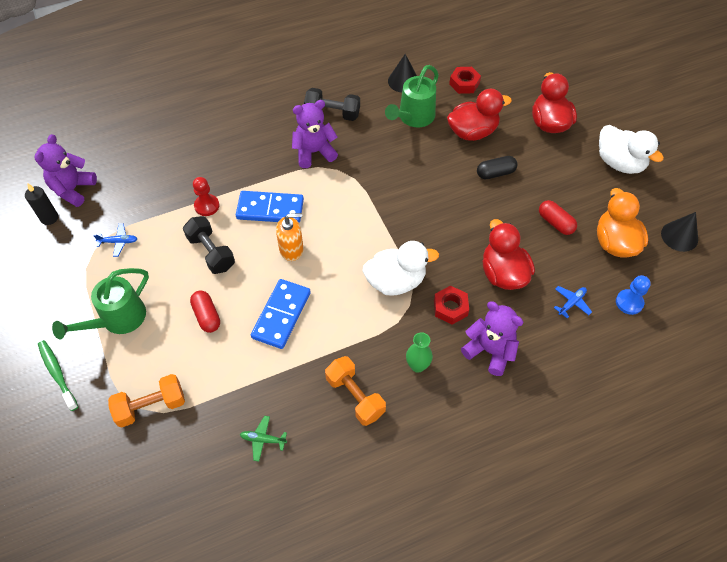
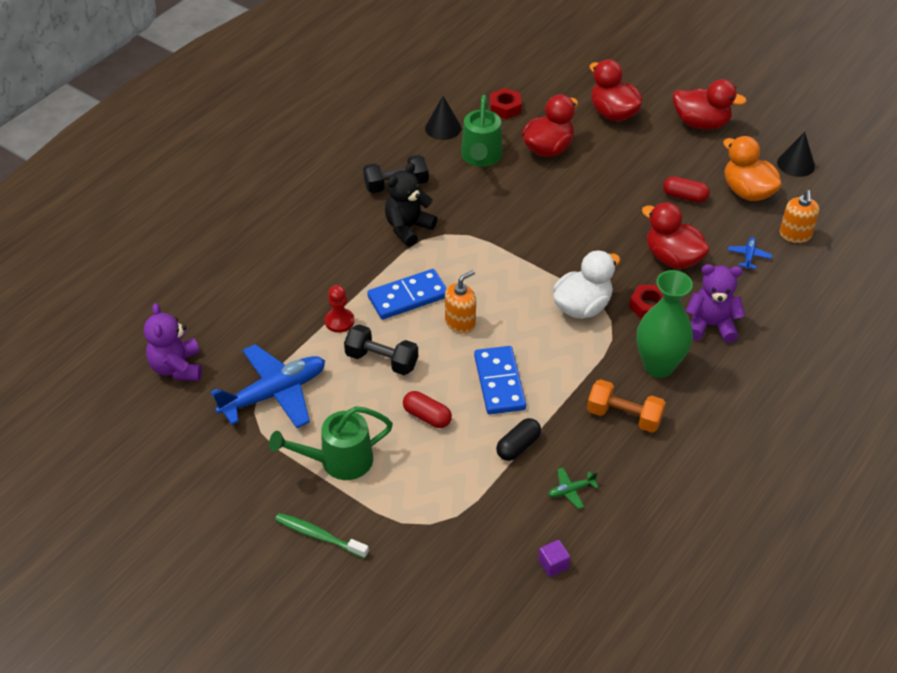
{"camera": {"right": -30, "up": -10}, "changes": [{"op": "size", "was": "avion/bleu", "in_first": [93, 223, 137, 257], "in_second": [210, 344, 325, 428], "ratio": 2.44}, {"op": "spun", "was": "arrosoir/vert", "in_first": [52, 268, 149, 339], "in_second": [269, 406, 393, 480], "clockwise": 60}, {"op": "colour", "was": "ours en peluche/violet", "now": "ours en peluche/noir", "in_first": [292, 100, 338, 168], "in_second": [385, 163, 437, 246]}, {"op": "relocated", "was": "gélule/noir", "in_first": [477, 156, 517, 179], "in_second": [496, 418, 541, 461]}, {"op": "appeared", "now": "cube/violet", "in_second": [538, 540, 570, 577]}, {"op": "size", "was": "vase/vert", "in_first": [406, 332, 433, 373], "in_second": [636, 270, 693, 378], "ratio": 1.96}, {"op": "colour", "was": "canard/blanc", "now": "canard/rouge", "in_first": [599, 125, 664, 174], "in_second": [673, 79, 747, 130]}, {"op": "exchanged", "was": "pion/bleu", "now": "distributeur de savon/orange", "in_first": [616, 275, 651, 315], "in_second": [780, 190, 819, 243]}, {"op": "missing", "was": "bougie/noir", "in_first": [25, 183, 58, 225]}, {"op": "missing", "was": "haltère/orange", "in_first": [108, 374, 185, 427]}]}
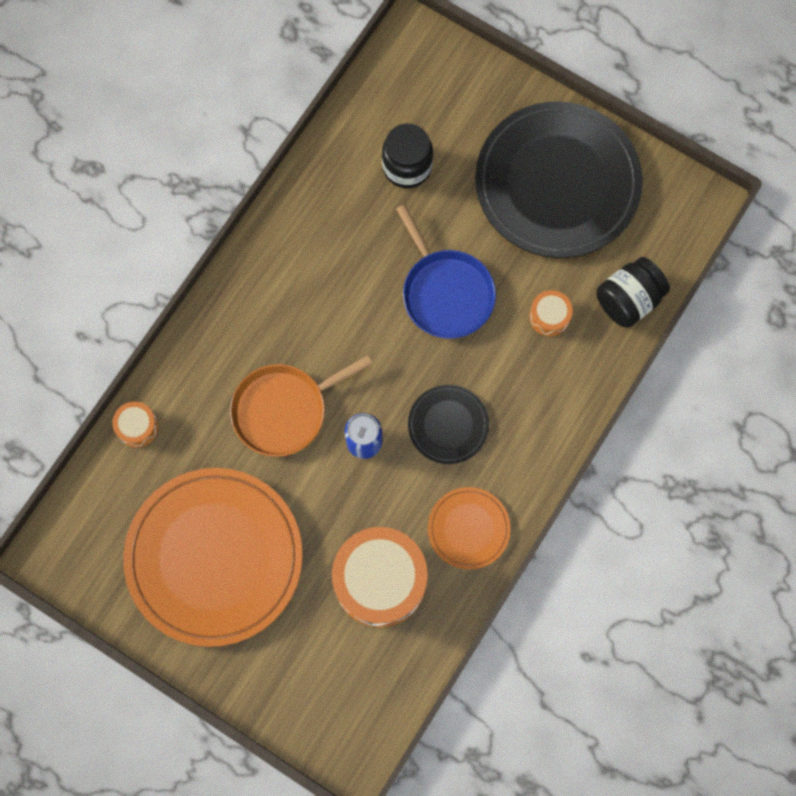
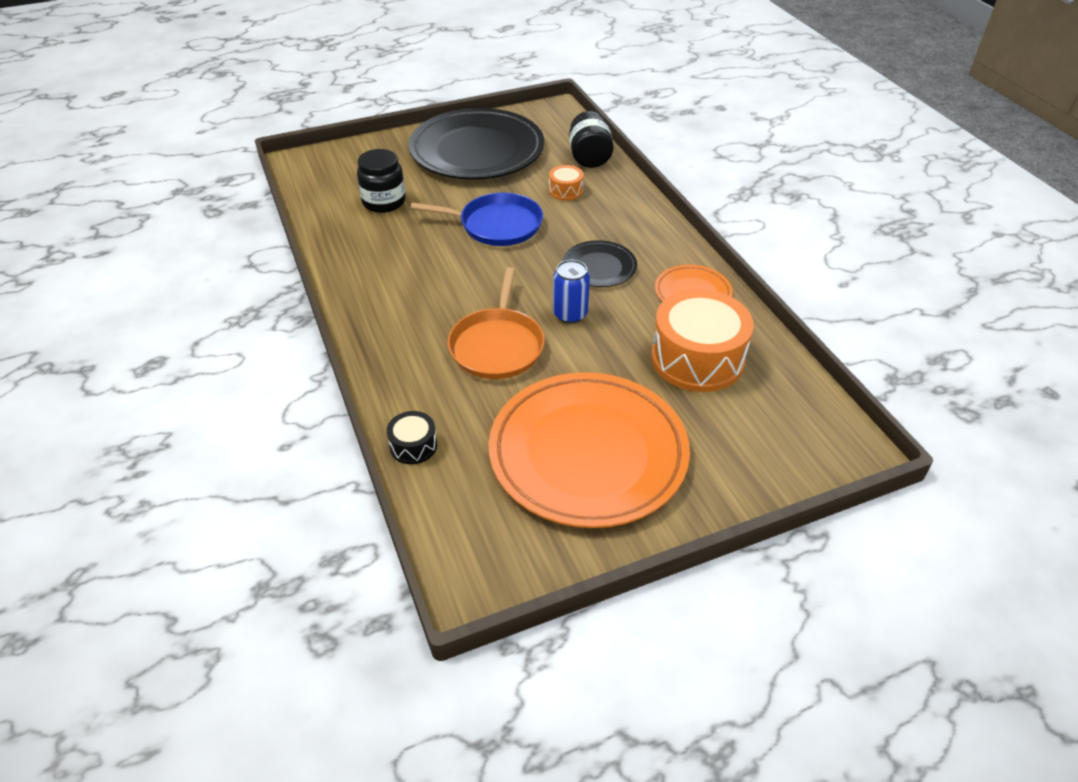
{"camera": {"right": -55, "up": -30}, "changes": [{"op": "colour", "was": "tambour/orange", "now": "tambour/noir", "in_first": [112, 402, 159, 448], "in_second": [387, 411, 437, 464]}]}
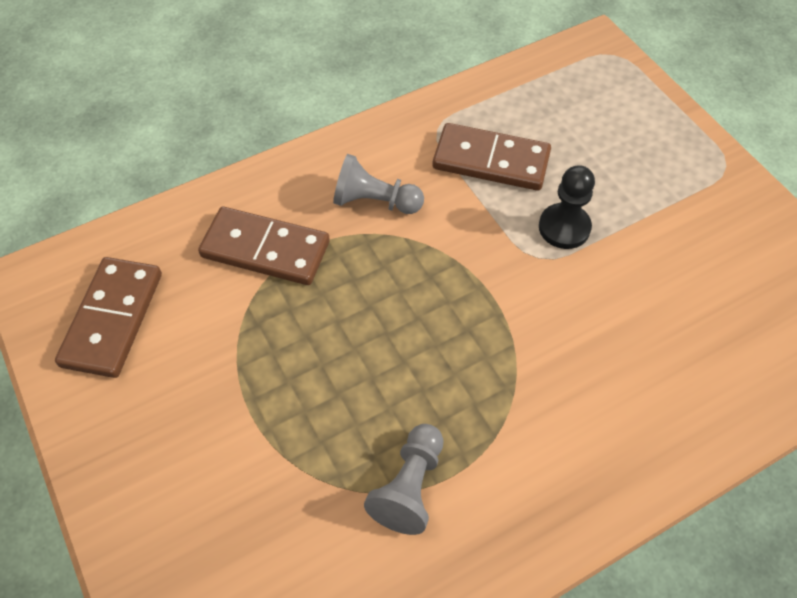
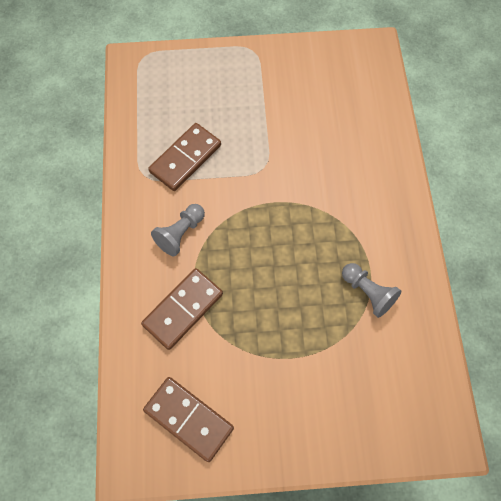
{"camera": {"right": -65, "up": 10}, "changes": [{"op": "missing", "was": "pion/noir", "in_first": [539, 165, 595, 249]}]}
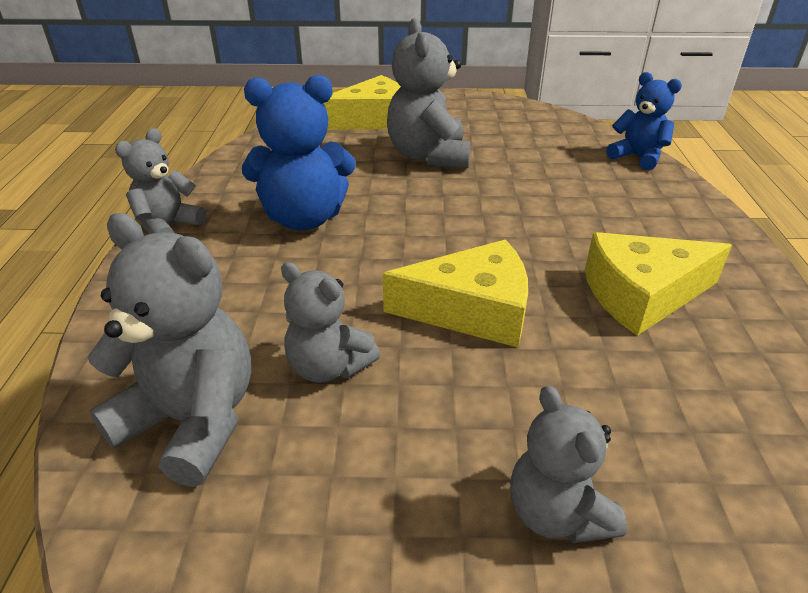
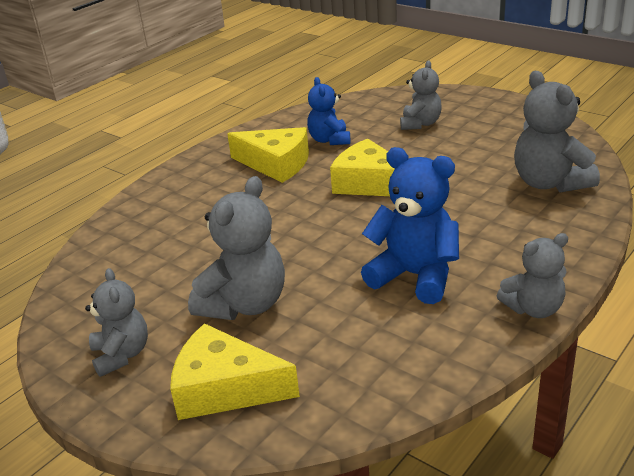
{"camera": {"right": -140, "up": -5}, "changes": [{"op": "relocated", "was": "ours en peluche/gris", "in_first": [281, 262, 380, 383], "in_second": [85, 268, 148, 377]}, {"op": "relocated", "was": "ours en peluche/bleu", "in_first": [607, 72, 682, 170], "in_second": [307, 77, 350, 145]}]}
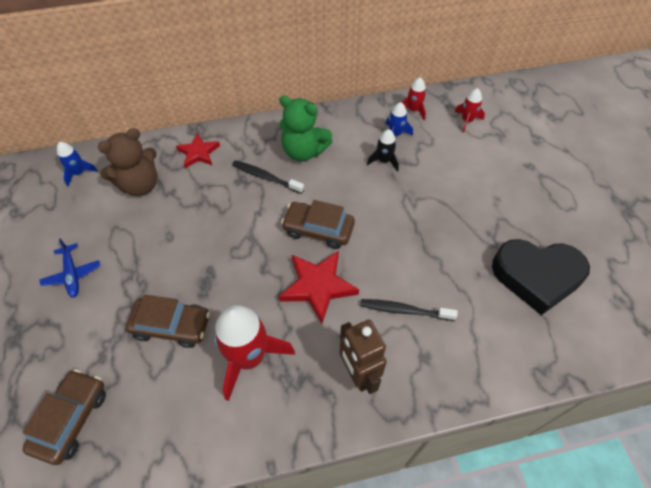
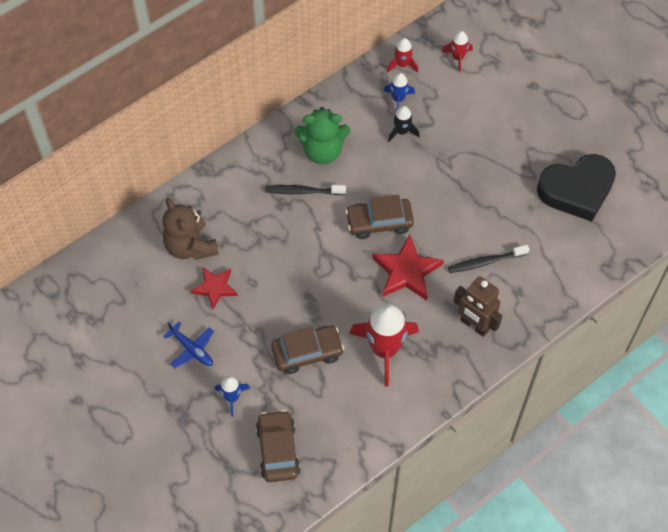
{"camera": {"right": -25, "up": 5}, "changes": [{"op": "spun", "was": "ours en peluche/marron", "in_first": [97, 128, 157, 196], "in_second": [163, 198, 219, 260], "clockwise": 120}, {"op": "relocated", "was": "étoile/rouge", "in_first": [176, 133, 220, 168], "in_second": [191, 267, 238, 309]}, {"op": "relocated", "was": "fusée/bleu", "in_first": [57, 142, 98, 186], "in_second": [214, 376, 250, 417]}]}
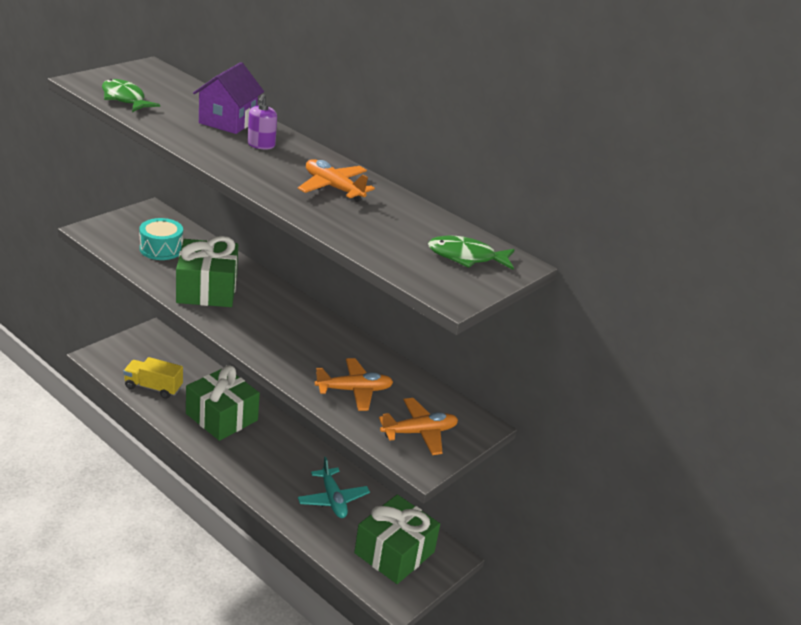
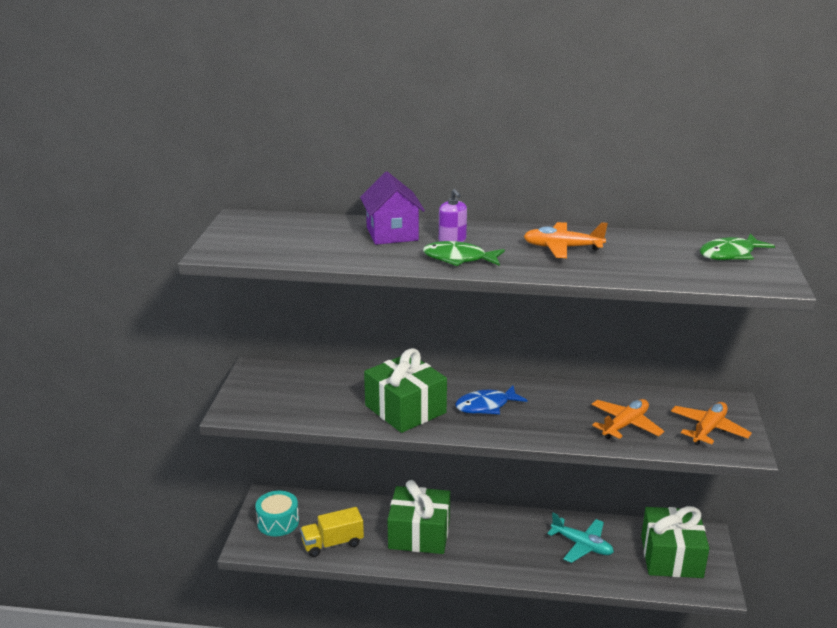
{"camera": {"right": -30, "up": -5}, "changes": [{"op": "relocated", "was": "tambour/turquoise", "in_first": [139, 218, 183, 260], "in_second": [255, 491, 299, 536]}, {"op": "relocated", "was": "poisson/vert", "in_first": [102, 79, 160, 112], "in_second": [423, 241, 505, 266]}, {"op": "appeared", "now": "poisson/bleu", "in_second": [455, 385, 528, 414]}]}
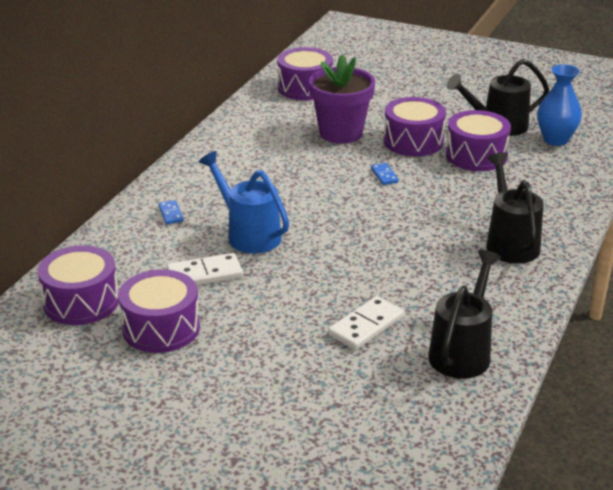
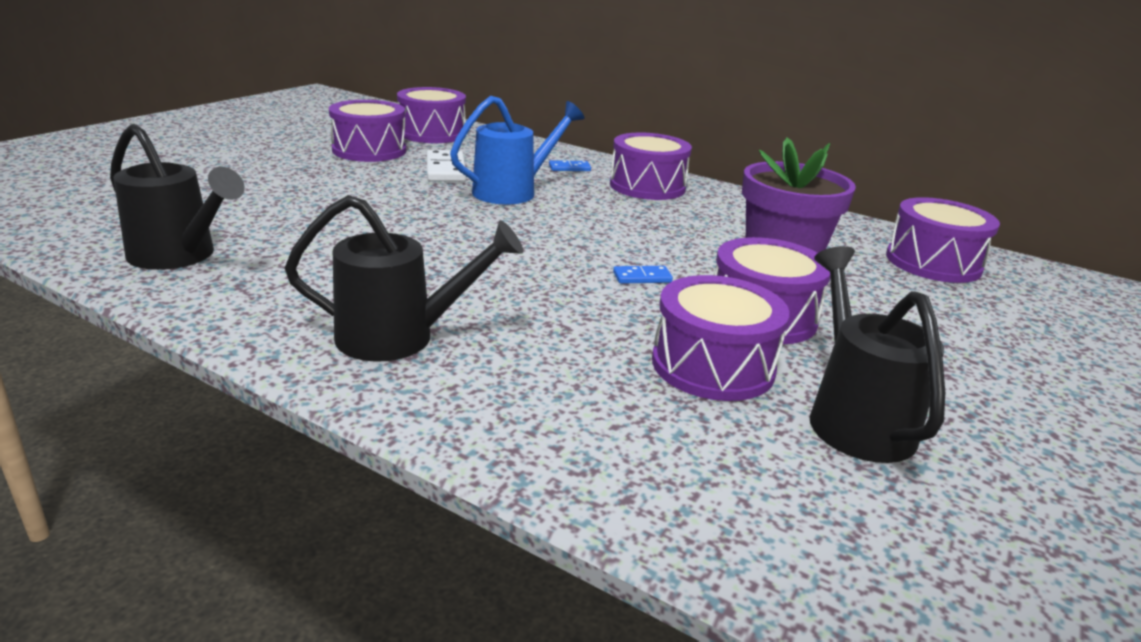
{"camera": {"right": 95, "up": -5}, "changes": [{"op": "appeared", "now": "tambour/violet", "in_second": [610, 132, 692, 200]}, {"op": "missing", "was": "domino/blanc", "in_first": [328, 296, 404, 350]}, {"op": "missing", "was": "vase/bleu", "in_first": [537, 64, 582, 146]}]}
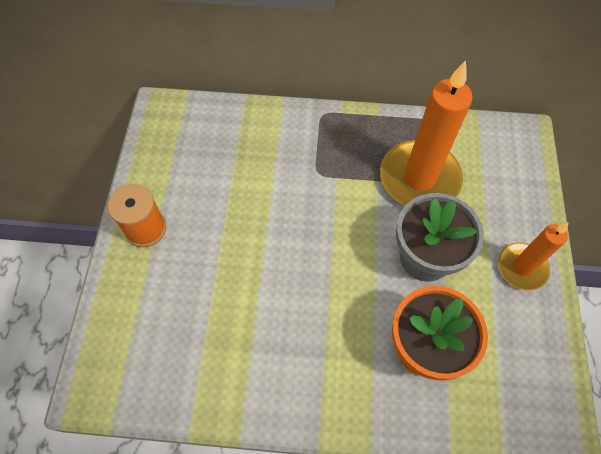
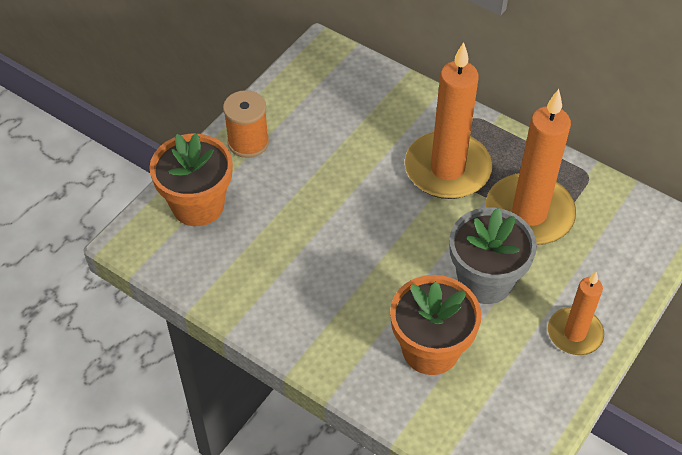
{"camera": {"right": 30, "up": -10}, "changes": [{"op": "appeared", "now": "pot de fleurs/orange", "in_second": [149, 133, 232, 226]}, {"op": "appeared", "now": "bougie/orange", "in_second": [404, 42, 492, 199]}]}
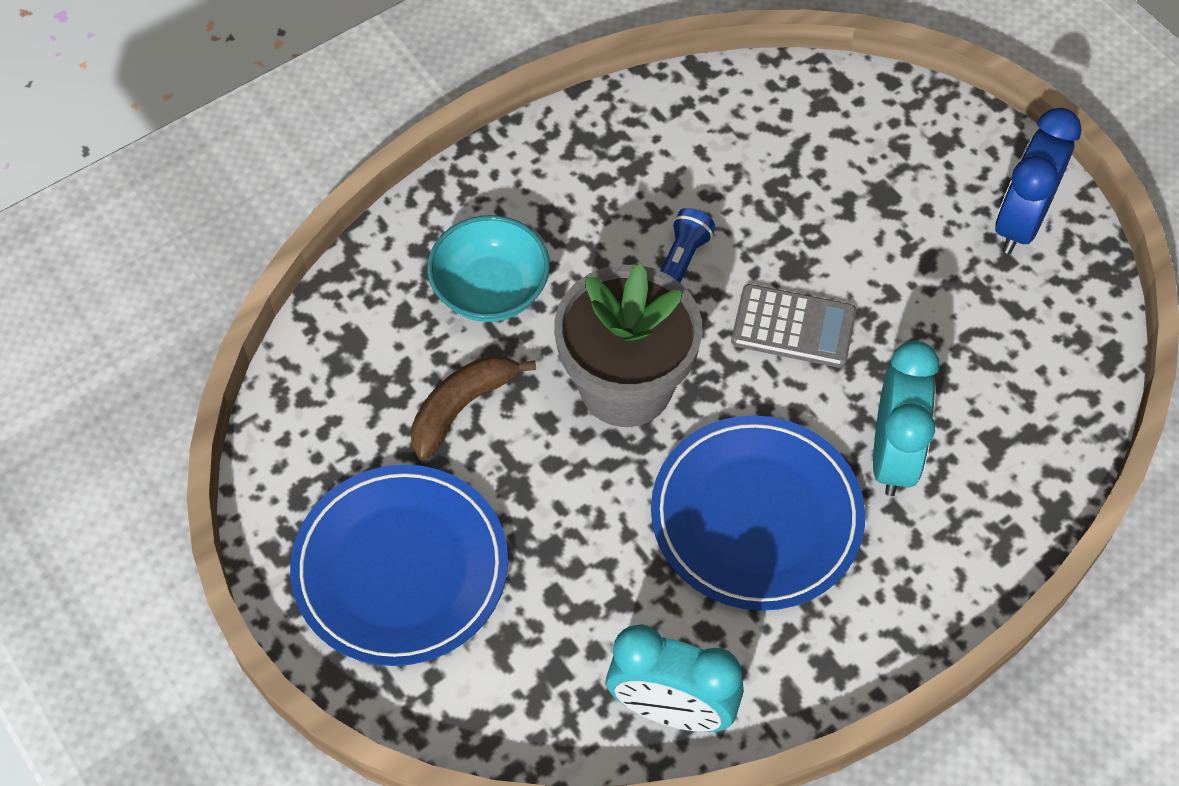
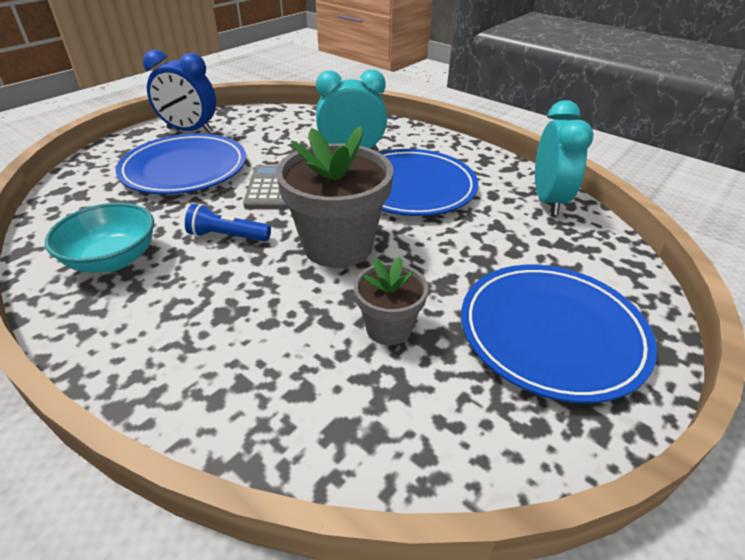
{"camera": {"right": -105, "up": -20}, "changes": [{"op": "relocated", "was": "bol/turquoise", "in_first": [427, 215, 550, 322], "in_second": [45, 203, 154, 273]}, {"op": "appeared", "now": "assiette/bleu", "in_second": [116, 133, 246, 194]}, {"op": "exchanged", "was": "banane/marron", "now": "pot de fleurs/gris", "in_first": [411, 355, 536, 460], "in_second": [354, 256, 428, 345]}]}
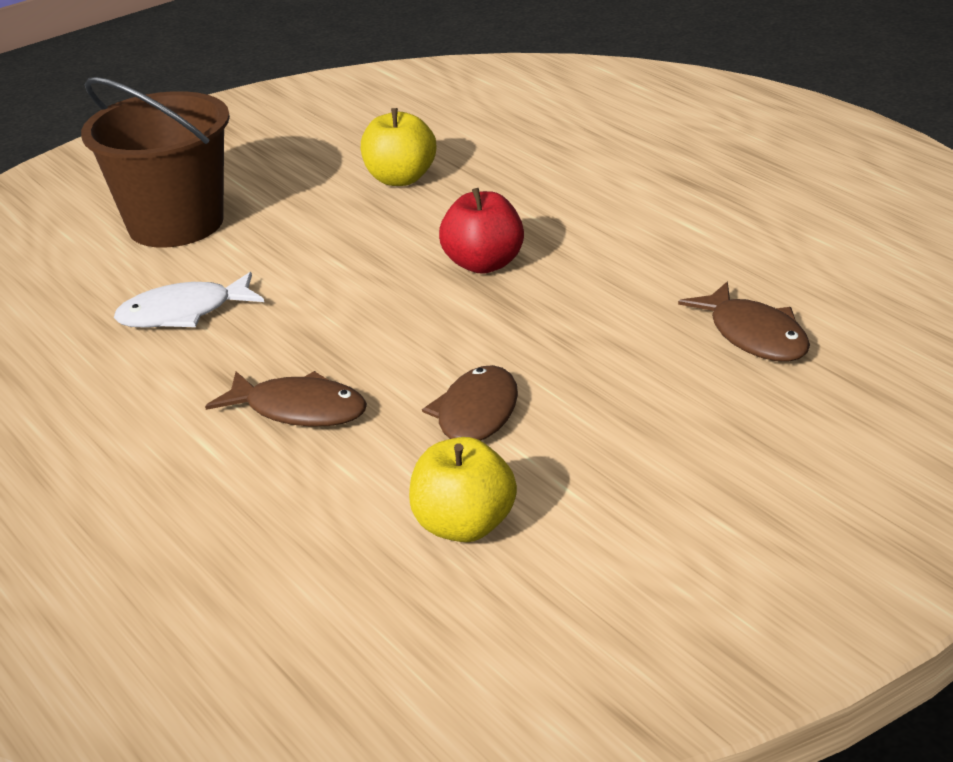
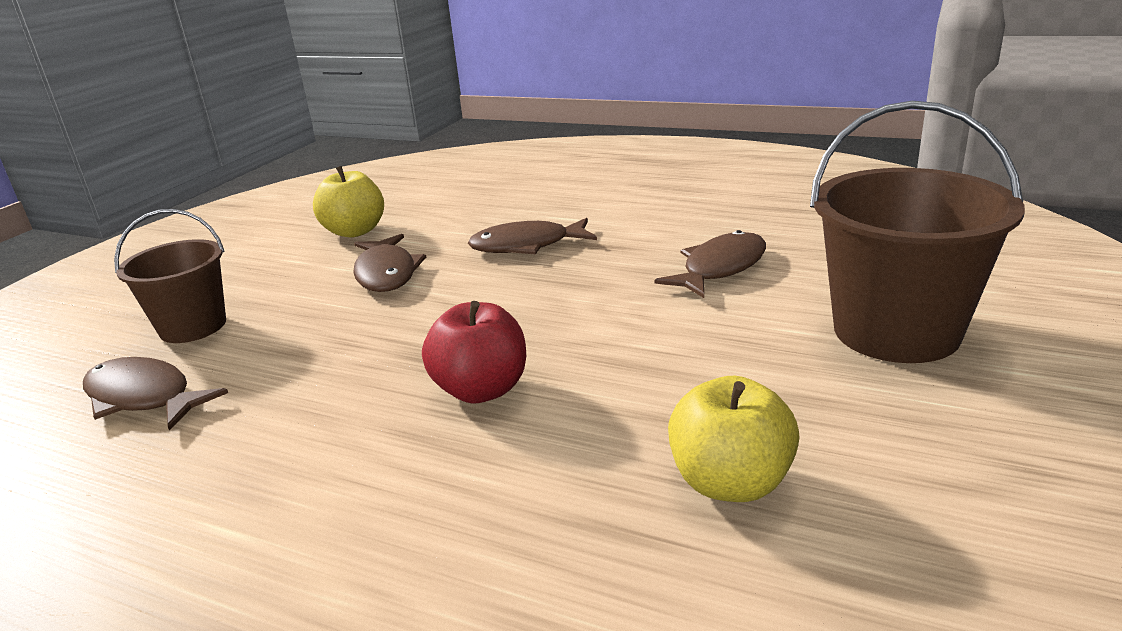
{"camera": {"right": 150, "up": -5}, "changes": [{"op": "appeared", "now": "seau/marron", "in_second": [114, 209, 226, 343]}, {"op": "colour", "was": "poisson/blanc", "now": "poisson/marron", "in_first": [114, 272, 264, 328], "in_second": [654, 230, 766, 298]}]}
